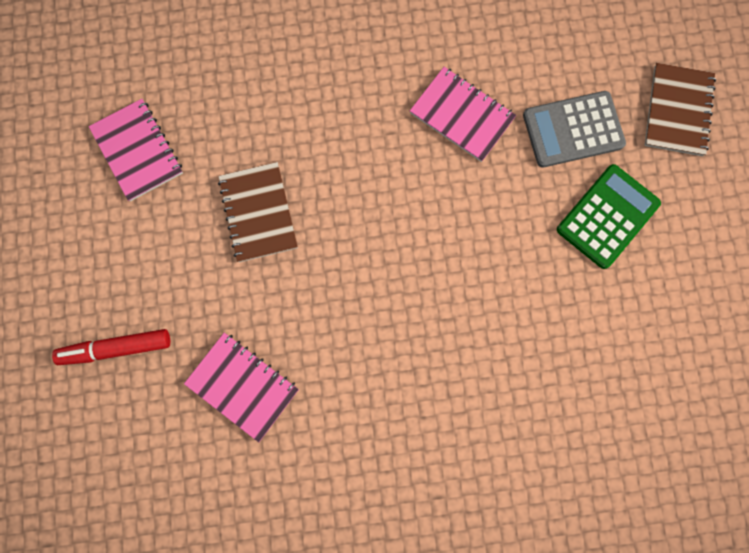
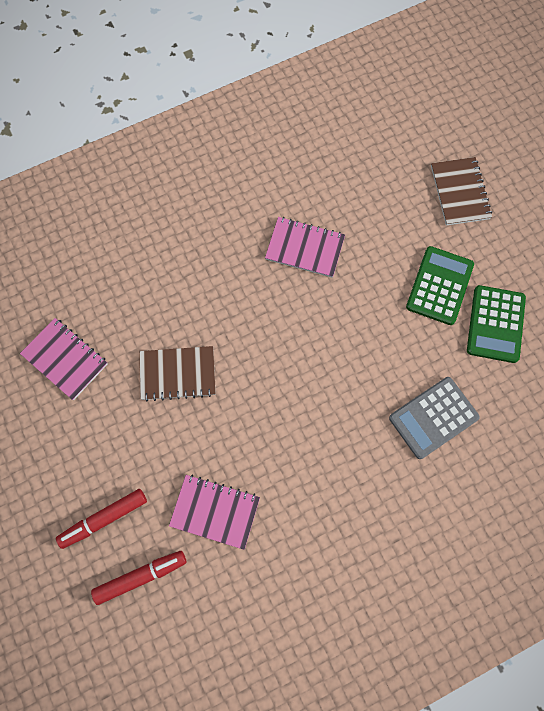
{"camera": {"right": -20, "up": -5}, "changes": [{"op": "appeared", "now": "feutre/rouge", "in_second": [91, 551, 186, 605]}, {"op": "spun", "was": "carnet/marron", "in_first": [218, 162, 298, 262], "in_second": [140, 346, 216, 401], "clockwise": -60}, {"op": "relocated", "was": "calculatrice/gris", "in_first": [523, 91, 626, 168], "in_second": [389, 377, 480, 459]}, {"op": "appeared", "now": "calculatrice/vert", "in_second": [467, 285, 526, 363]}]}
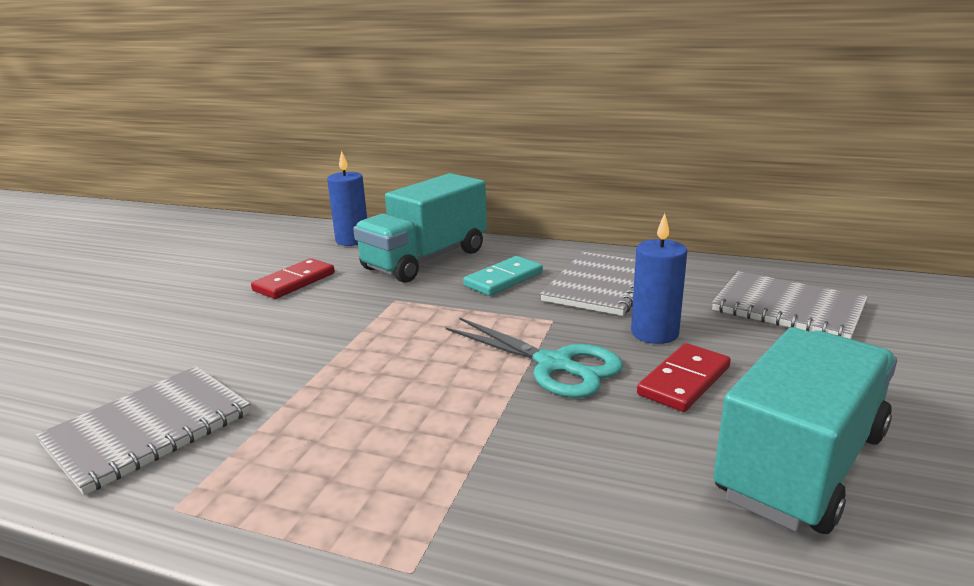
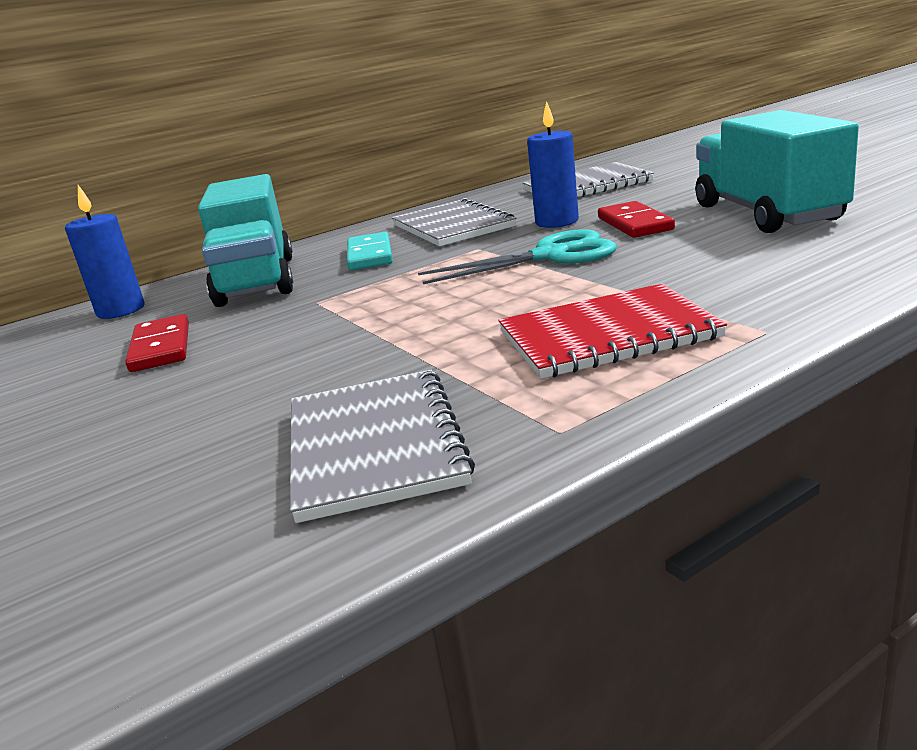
{"camera": {"right": -50, "up": 0}, "changes": [{"op": "appeared", "now": "carnet/rouge", "in_second": [498, 284, 727, 379]}]}
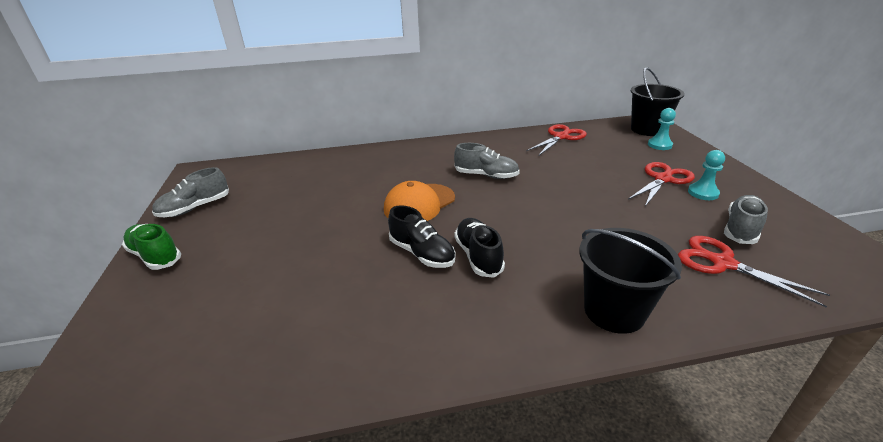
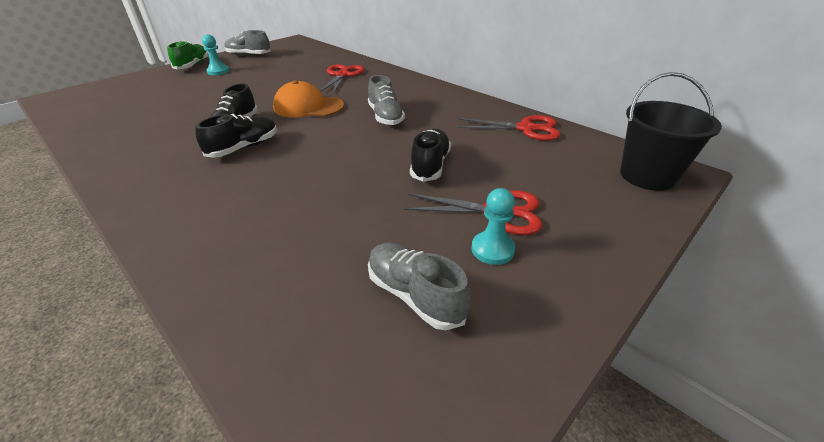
{"camera": {"right": 55, "up": 5}, "changes": [{"op": "relocated", "was": "pion/turquoise", "in_first": [648, 108, 676, 150], "in_second": [202, 34, 229, 75]}, {"op": "relocated", "was": "ciseaux/rouge", "in_first": [678, 236, 830, 308], "in_second": [320, 64, 365, 94]}, {"op": "spun", "was": "chaussure/gris", "in_first": [724, 195, 768, 244], "in_second": [368, 243, 471, 330], "clockwise": -135}, {"op": "appeared", "now": "chaussure/noir", "in_second": [410, 129, 451, 182]}, {"op": "missing", "was": "seau/noir", "in_first": [579, 228, 682, 334]}]}
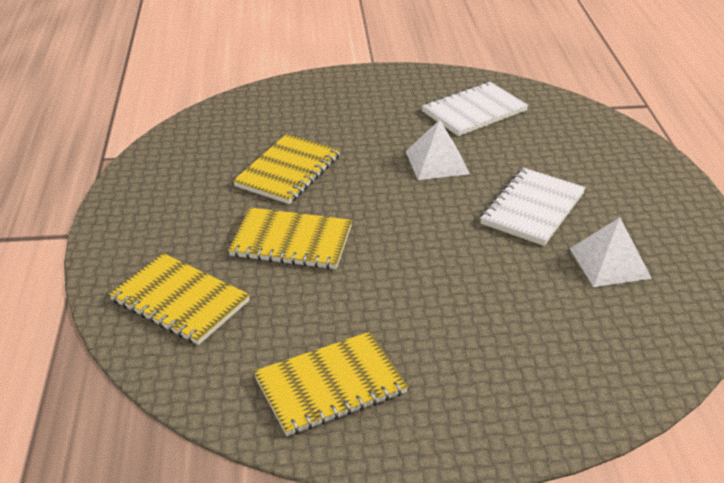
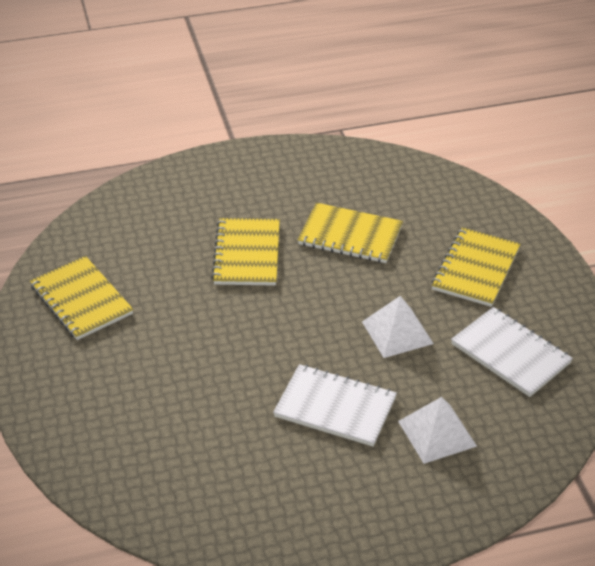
{"camera": {"right": 80, "up": 5}, "changes": [{"op": "relocated", "was": "pyramide/blanc", "in_first": [570, 217, 652, 287], "in_second": [398, 397, 477, 464]}, {"op": "relocated", "was": "carnet/jaune", "in_first": [109, 253, 250, 345], "in_second": [431, 227, 520, 307]}]}
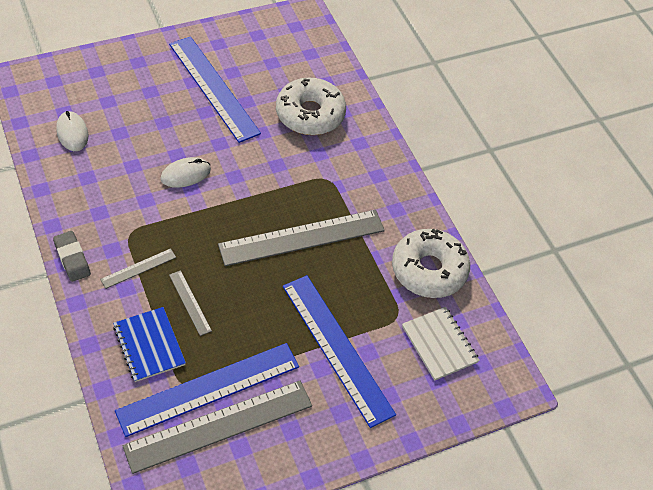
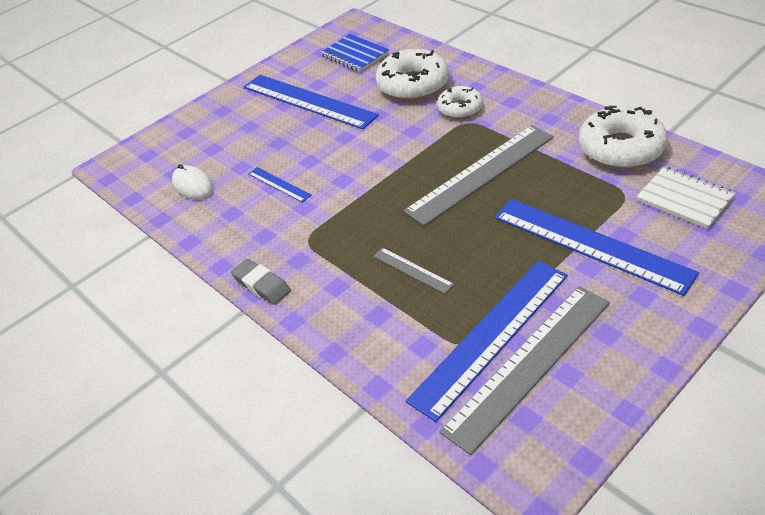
{"camera": {"right": -10, "up": -10}, "changes": [{"op": "appeared", "now": "règle/bleu", "in_second": [248, 167, 312, 203]}, {"op": "relocated", "was": "carnet/bleu", "in_first": [113, 307, 186, 382], "in_second": [320, 34, 390, 72]}, {"op": "appeared", "now": "beignet/blanc", "in_second": [437, 86, 483, 119]}, {"op": "missing", "was": "règle/gris", "in_first": [100, 248, 176, 289]}, {"op": "missing", "was": "souris/blanc", "in_first": [161, 157, 211, 188]}]}
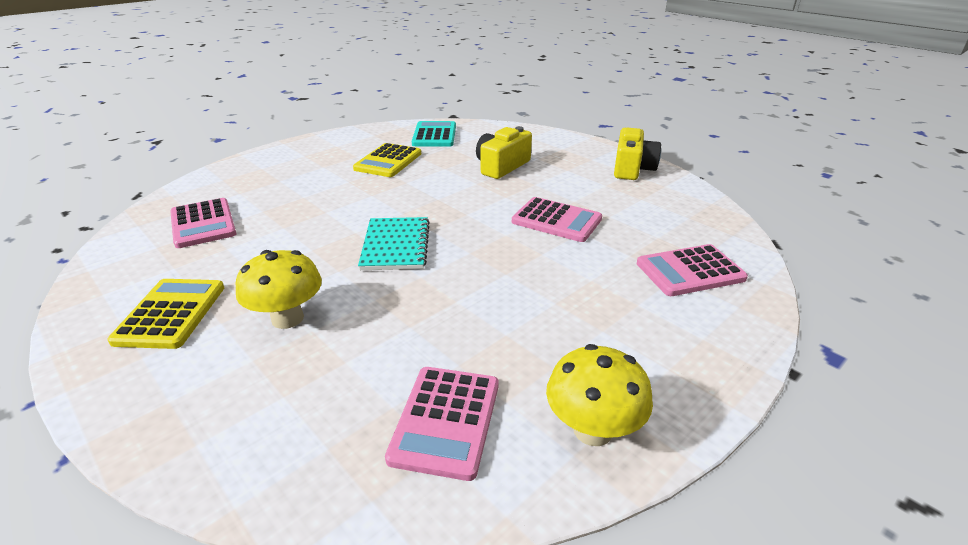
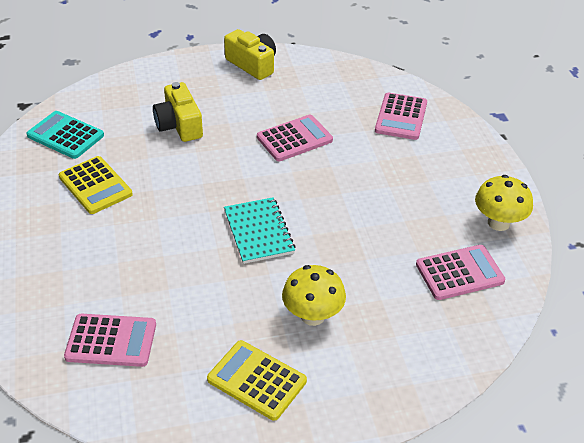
{"camera": {"right": -60, "up": 10}, "changes": [{"op": "spun", "was": "carnet/turquoise", "in_first": [358, 217, 430, 270], "in_second": [224, 197, 296, 264], "clockwise": 45}, {"op": "spun", "was": "calculatrice/rose", "in_first": [385, 367, 499, 481], "in_second": [416, 245, 505, 300], "clockwise": -60}]}
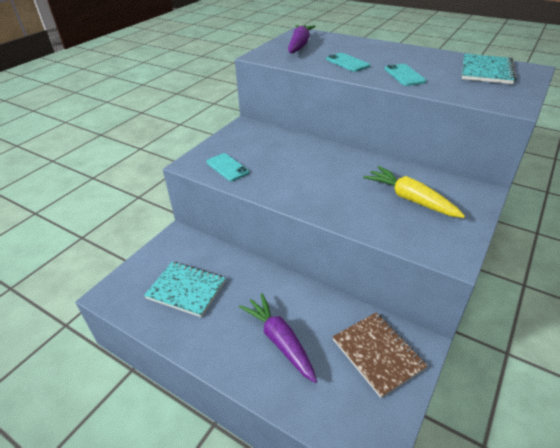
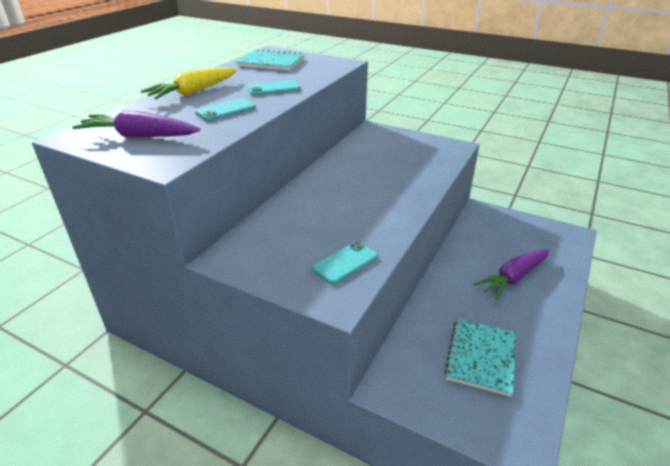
{"camera": {"right": -95, "up": -5}, "changes": [{"op": "relocated", "was": "carotte/jaune", "in_first": [363, 166, 465, 218], "in_second": [141, 67, 237, 99]}, {"op": "missing", "was": "carnet/marron", "in_first": [333, 313, 428, 398]}]}
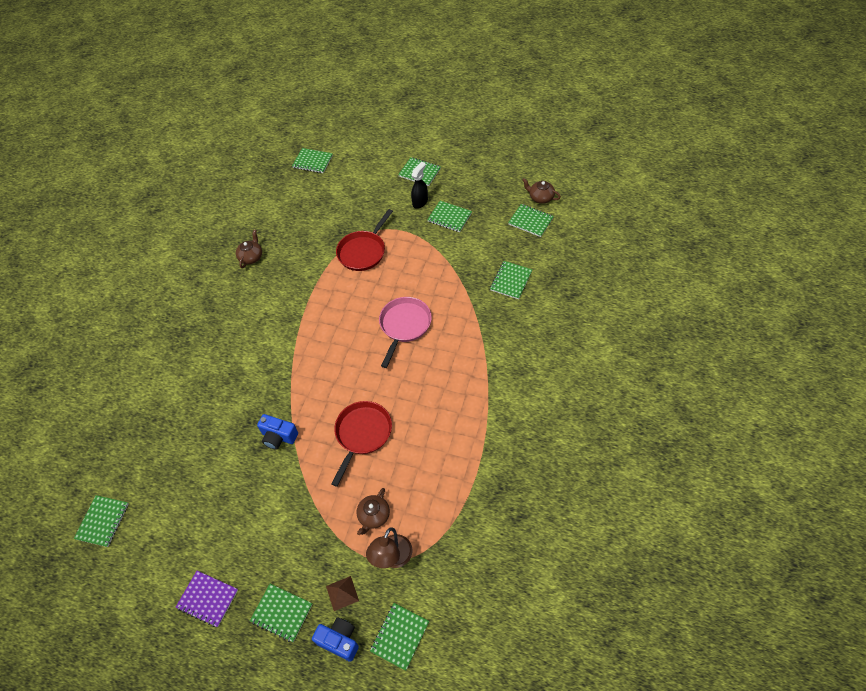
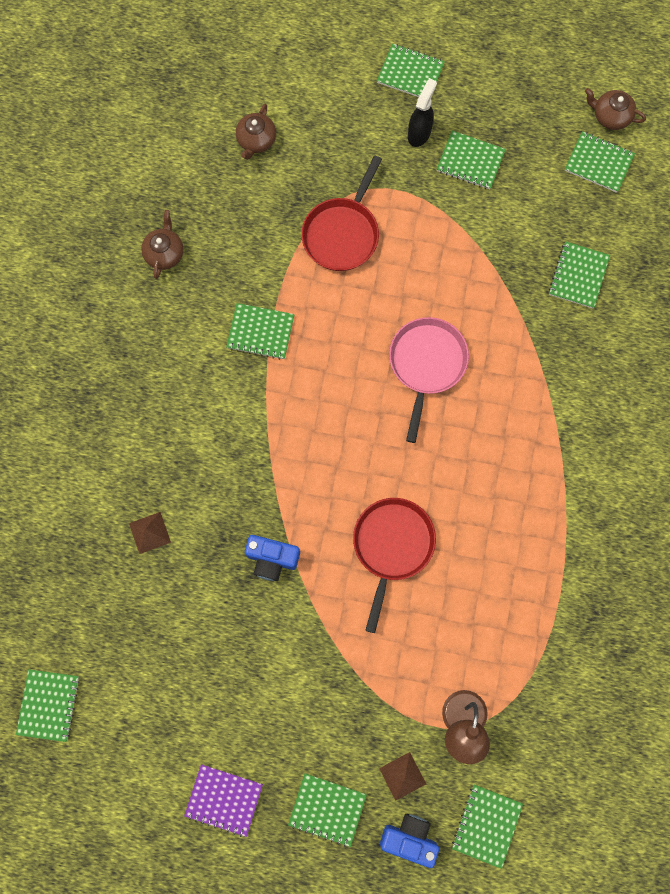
{"camera": {"right": -10, "up": 20}, "changes": [{"op": "appeared", "now": "pyramide/marron", "in_second": [129, 512, 171, 554]}, {"op": "relocated", "was": "carnet/vert", "in_first": [292, 148, 333, 173], "in_second": [226, 303, 295, 360]}, {"op": "relocated", "was": "théière/marron", "in_first": [356, 488, 390, 535], "in_second": [236, 104, 276, 160]}]}
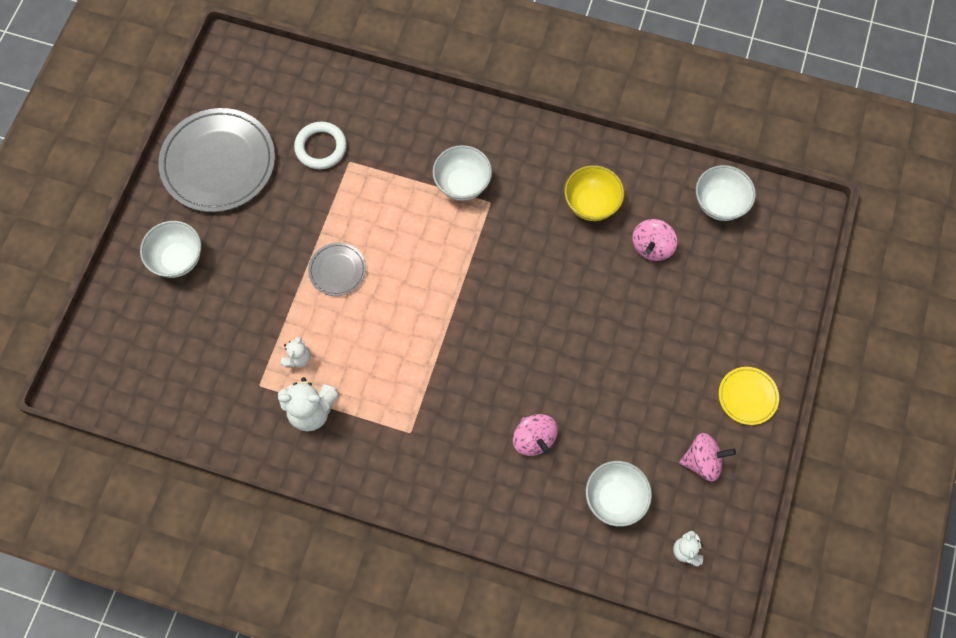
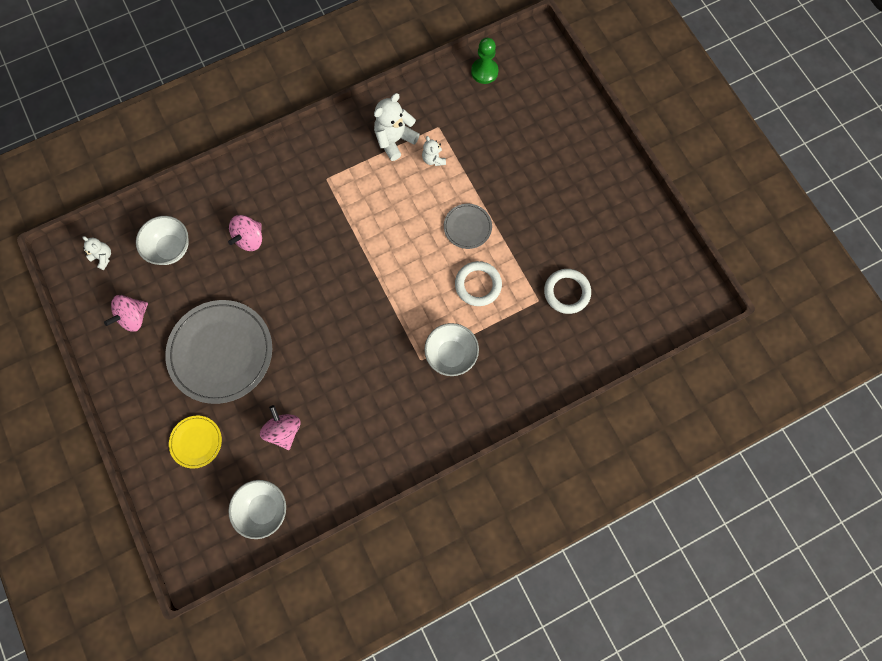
{"camera": {"right": 135, "up": 5}, "changes": [{"op": "relocated", "was": "assiette/gris", "in_first": [158, 108, 275, 212], "in_second": [165, 300, 272, 404]}, {"op": "relocated", "was": "assiette/jaune", "in_first": [719, 367, 779, 425], "in_second": [169, 415, 222, 469]}, {"op": "spun", "was": "toupie/rose", "in_first": [513, 414, 558, 456], "in_second": [228, 215, 262, 251], "clockwise": -75}, {"op": "appeared", "now": "anneau/blanc", "in_second": [455, 261, 502, 306]}, {"op": "appeared", "now": "pion/vert", "in_second": [471, 38, 499, 84]}, {"op": "missing", "was": "bol/blanc", "in_first": [140, 221, 201, 278]}, {"op": "missing", "was": "bol/jaune", "in_first": [565, 165, 624, 221]}]}
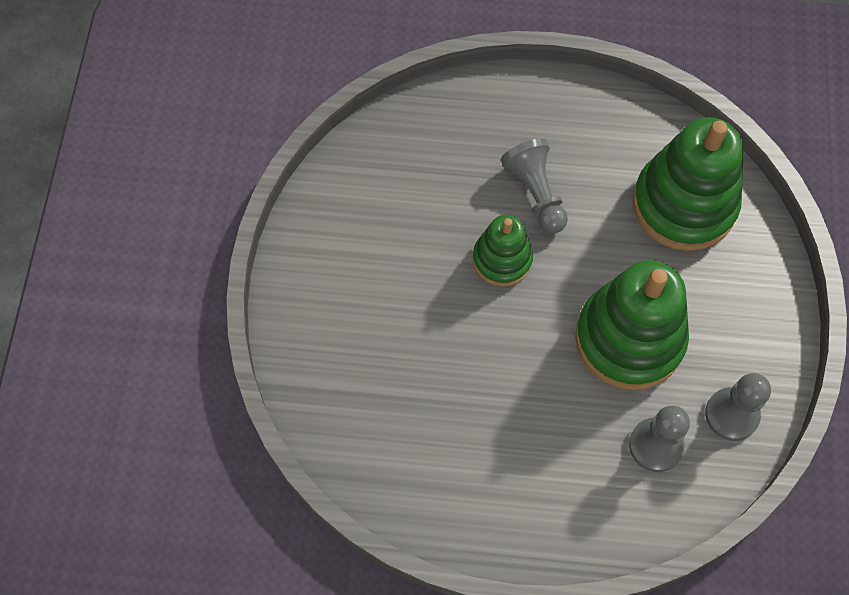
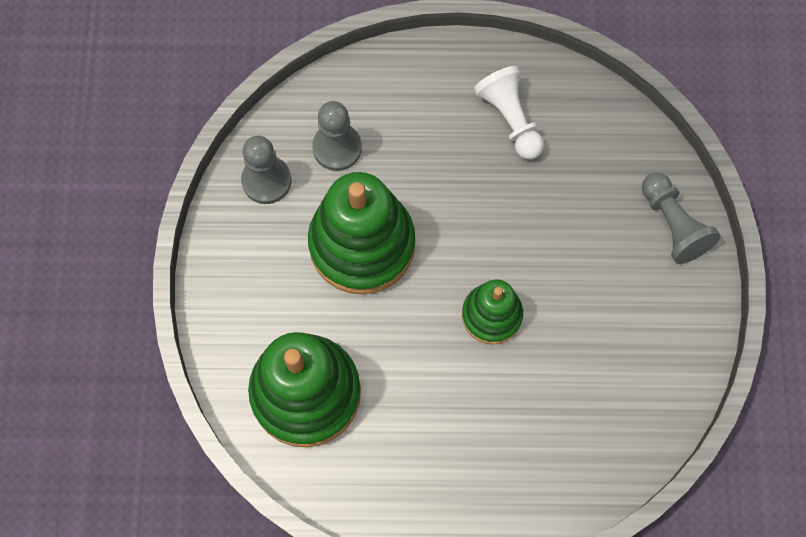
{"camera": {"right": 175, "up": 5}, "changes": [{"op": "appeared", "now": "pion/blanc", "in_second": [474, 66, 544, 159]}, {"op": "relocated", "was": "pion/gris", "in_first": [501, 139, 568, 234], "in_second": [642, 172, 721, 264]}]}
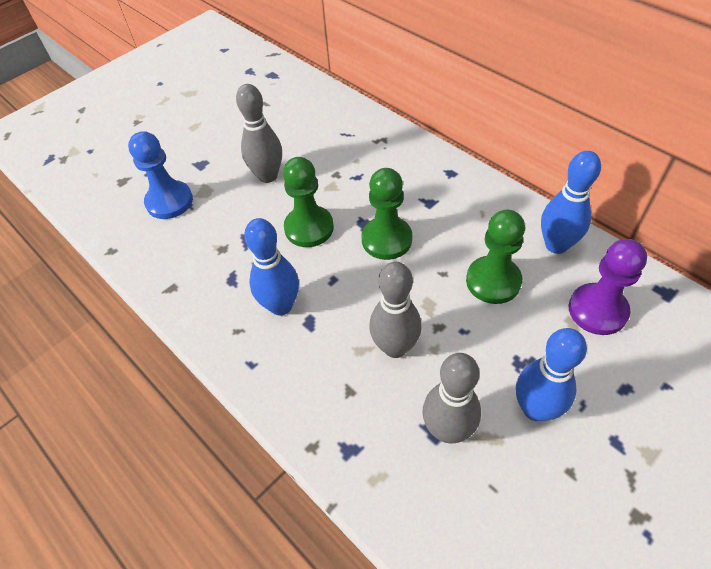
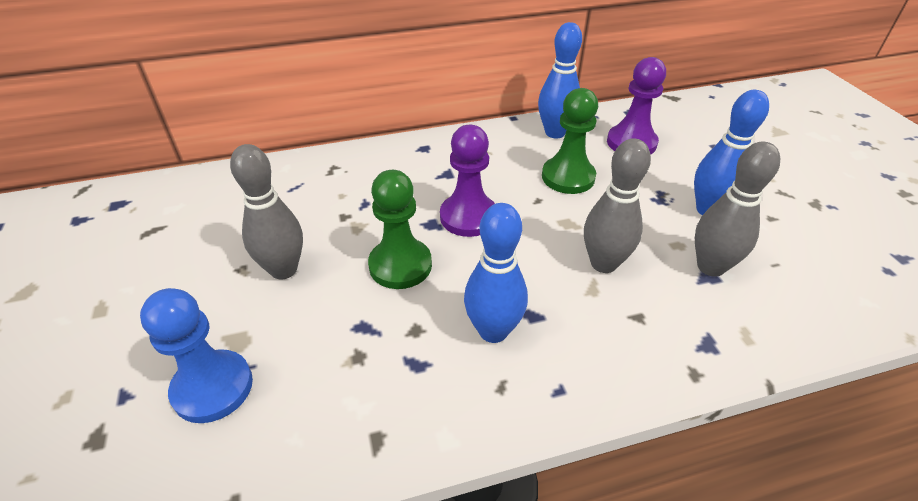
{"camera": {"right": -65, "up": -10}, "changes": [{"op": "colour", "was": "pion/vert", "now": "pion/violet", "in_first": [362, 168, 412, 260], "in_second": [440, 125, 495, 237]}]}
